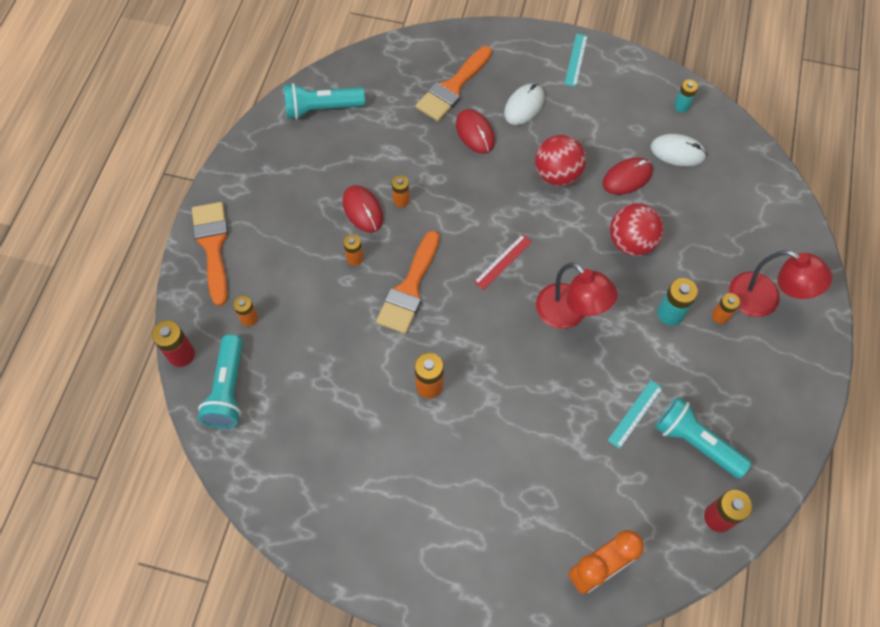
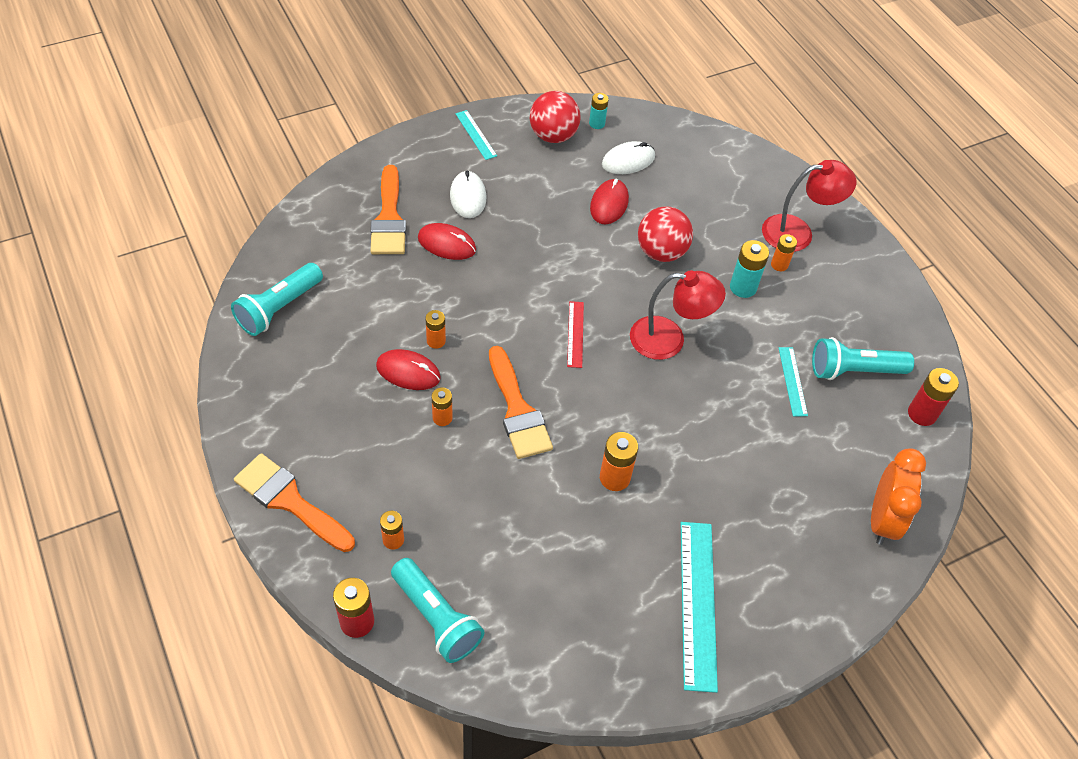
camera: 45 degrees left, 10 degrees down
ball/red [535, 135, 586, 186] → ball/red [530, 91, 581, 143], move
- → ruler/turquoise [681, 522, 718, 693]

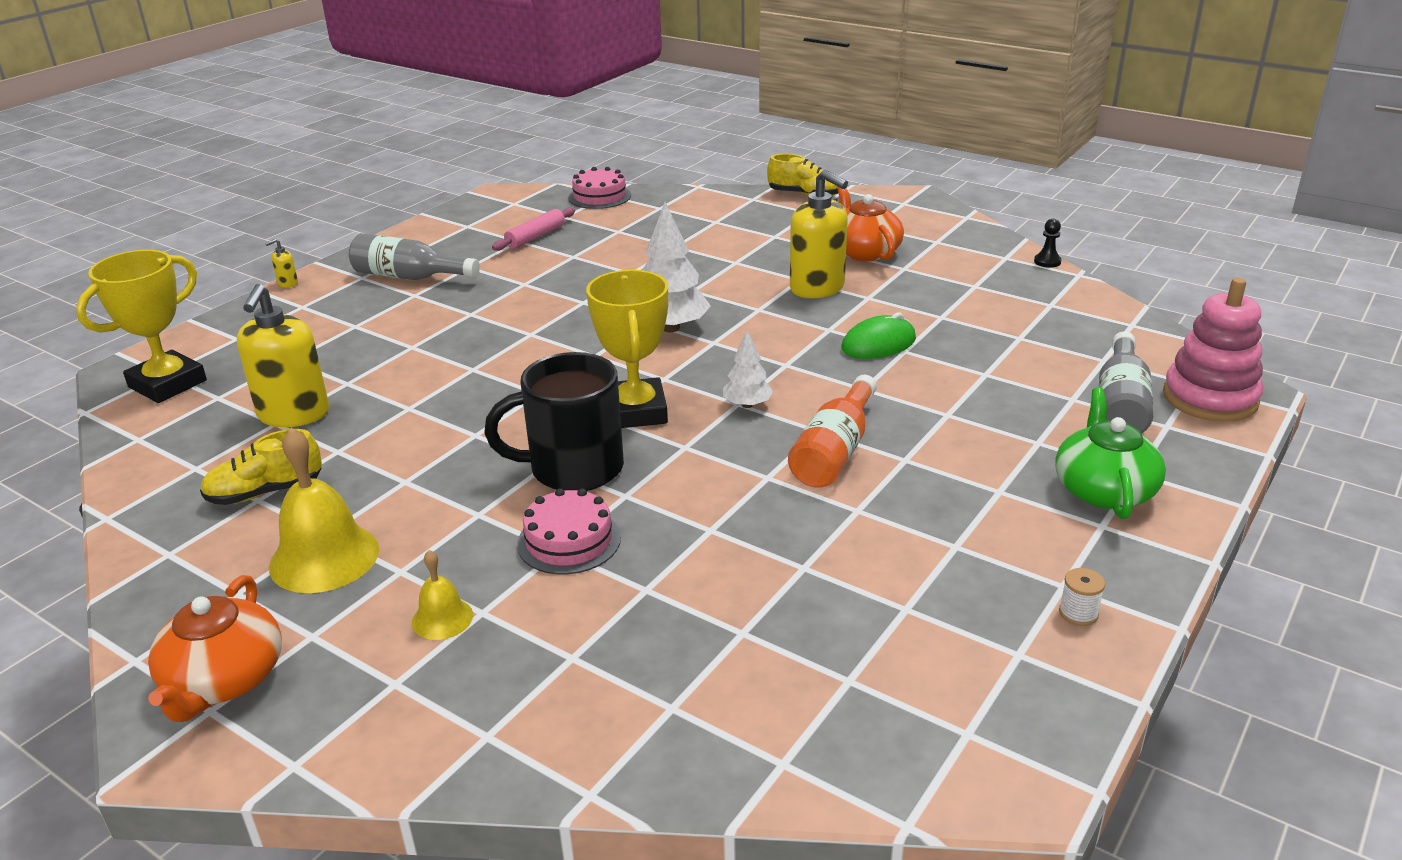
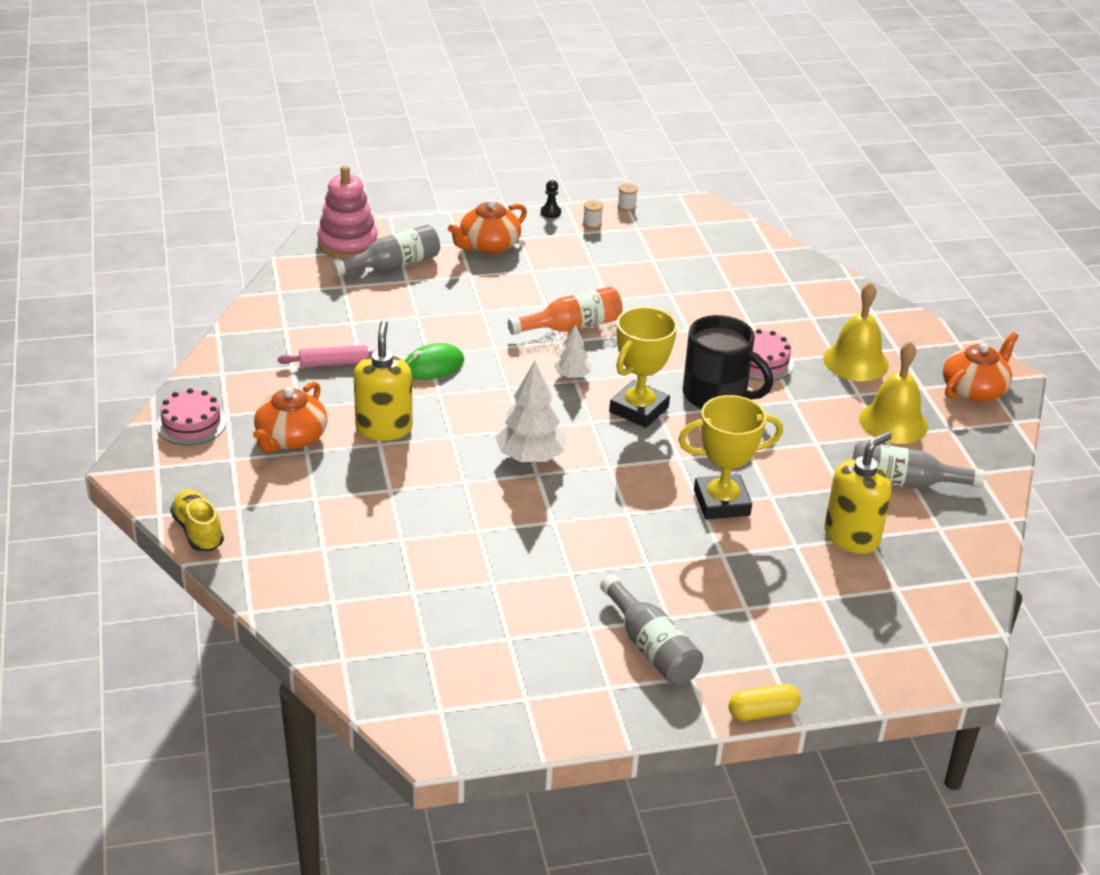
camera: 140 degrees left, 5 degrees up
trophy/yellow [76, 250, 207, 403] → trophy/yellow [678, 395, 783, 520], move
shoe/yellow [200, 429, 322, 505] → bottle/grey [852, 442, 985, 488]
soap dispenser/yellow [265, 239, 298, 288] → capsule/yellow [729, 684, 801, 721]
bell/yellow [412, 550, 473, 640] → bell/yellow [823, 282, 889, 381], x1.89
rolling pin/pink [492, 207, 575, 251] → rolling pin/pink [278, 345, 387, 367], move
cake/pink [568, 167, 631, 209] → cake/pink [156, 388, 227, 445], move
mouse/green [841, 312, 916, 359] → mouse/green [405, 343, 464, 380], 45 degrees counterclockwise
pawn/black [1034, 219, 1062, 268] → pawn/black [541, 180, 561, 218], move
teapot/green [1055, 388, 1166, 519] → teapot/orange [448, 199, 527, 254]
- → spool/white [618, 183, 638, 211]

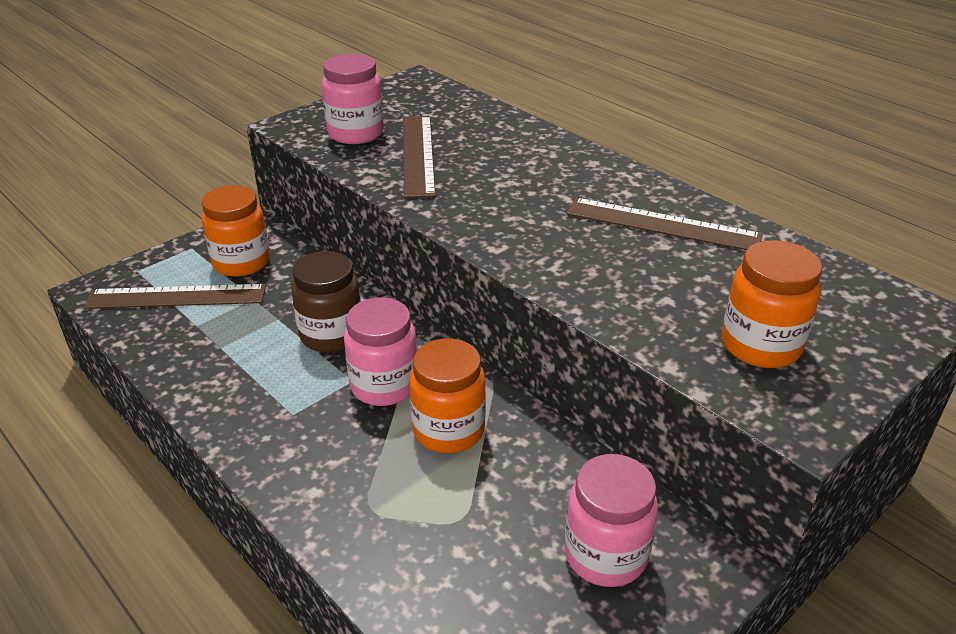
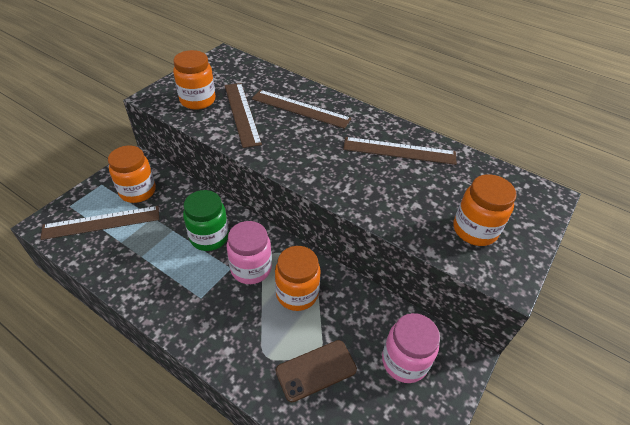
camera: 15 degrees left, 10 degrees up
jar/brown [291, 251, 361, 353] → jar/green [183, 190, 229, 251]
jar/pink [322, 54, 384, 144] → jar/orange [173, 50, 215, 110]
- → ruler/brown [252, 90, 352, 129]
- → phone/brown [276, 340, 357, 402]

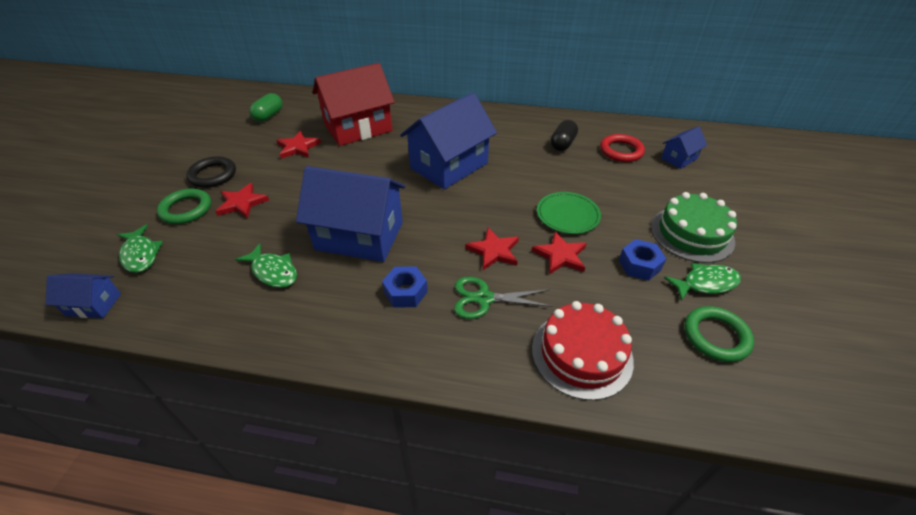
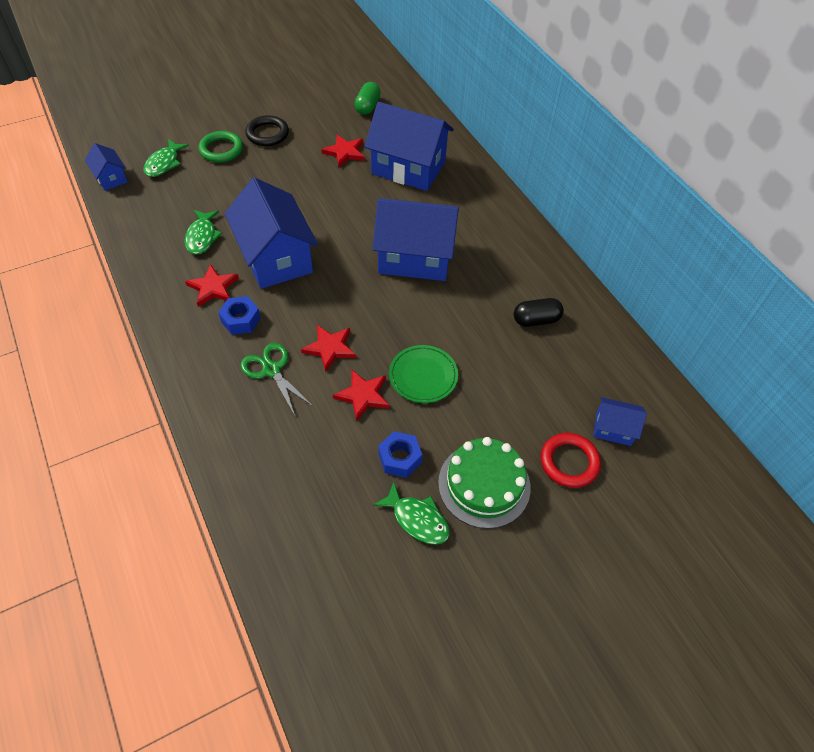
camera: 50 degrees right, 10 degrees up
star/red [215, 183, 269, 219] → star/red [185, 264, 239, 307], move
capsule/green [249, 93, 283, 122] → capsule/green [354, 82, 381, 115], 60 degrees counterclockwise
house/red [313, 63, 395, 146] → house/blue [364, 102, 454, 191]
cake/red [532, 301, 634, 400] → -
ring/red [600, 134, 645, 162] → ring/red [541, 433, 601, 488], move
ring/green [684, 306, 754, 362] → -

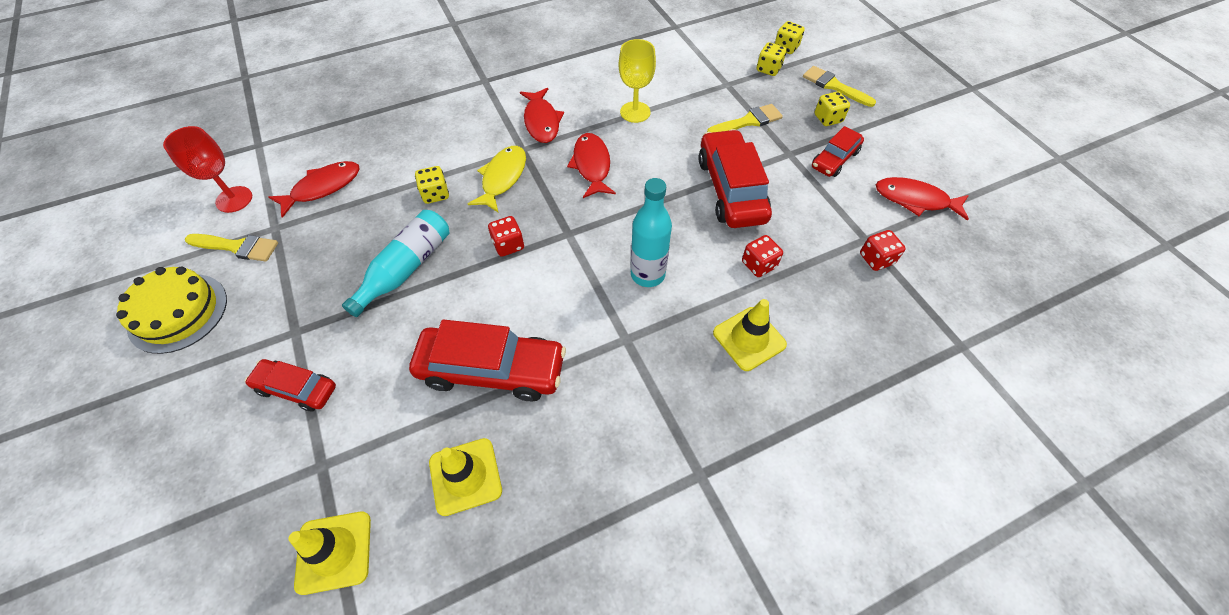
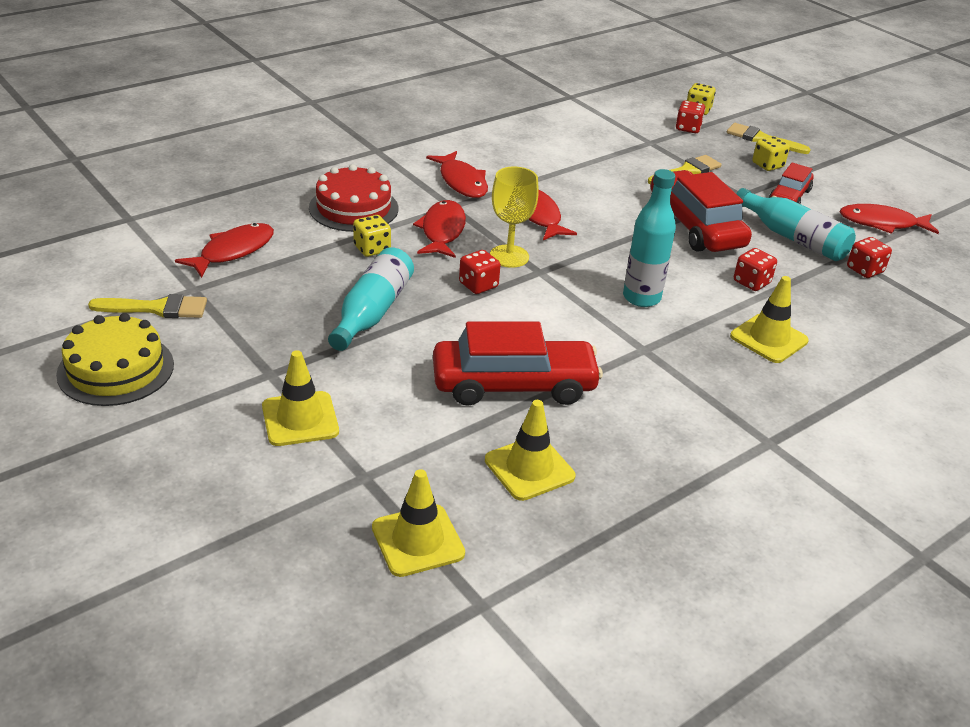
camera: 15 degrees left, 20 degrees down
goblet/red [163, 126, 252, 213] → -
car/red [245, 359, 336, 412] → traffic cone/yellow [262, 350, 339, 446]
fish/yellow [468, 146, 526, 213] → fish/red [413, 200, 466, 258]
goblet/yellow [619, 39, 656, 123] → goblet/yellow [490, 167, 539, 268], move
dice/yellow [757, 42, 787, 76] → dice/red [676, 101, 705, 133]
- → cake/red [309, 164, 398, 232]
- → bottle/turquoise [736, 188, 856, 261]

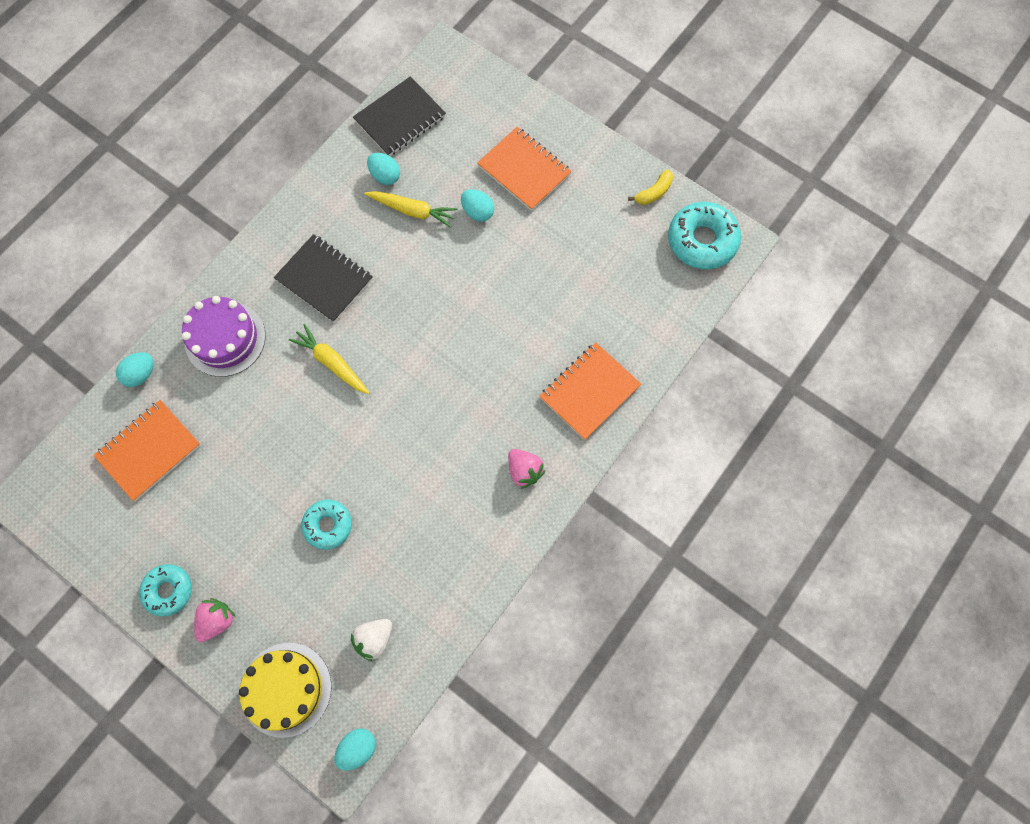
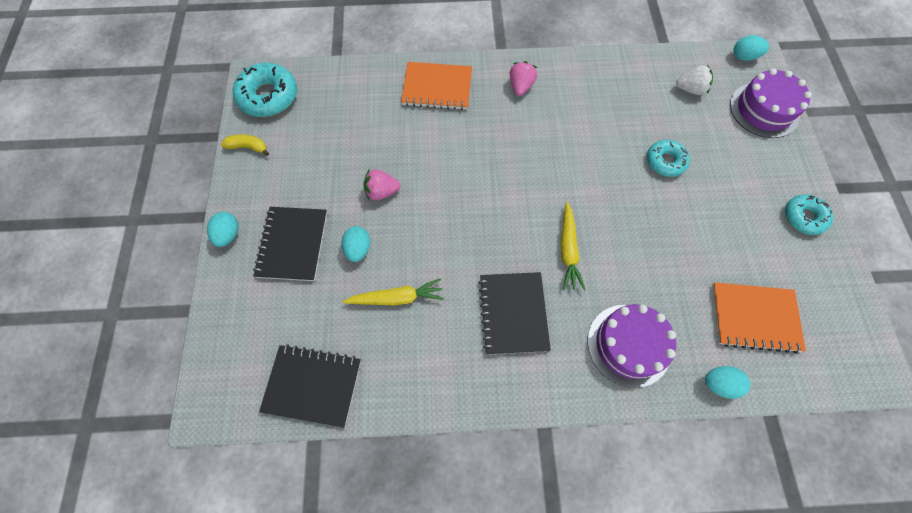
camera: 130 degrees left, 5 degrees down
strawberry/pink [194, 598, 236, 642] → strawberry/pink [363, 169, 401, 201], move
cake/yellow [239, 643, 332, 738] → cake/purple [730, 68, 812, 138]
carrot/yellow [364, 191, 457, 228] → carrot/yellow [343, 278, 444, 305], 105 degrees clockwise
egg/turquoise [367, 153, 400, 185] → egg/turquoise [207, 212, 238, 247], move
notebook/orange [477, 127, 572, 211] → notebook/black [253, 207, 327, 281]

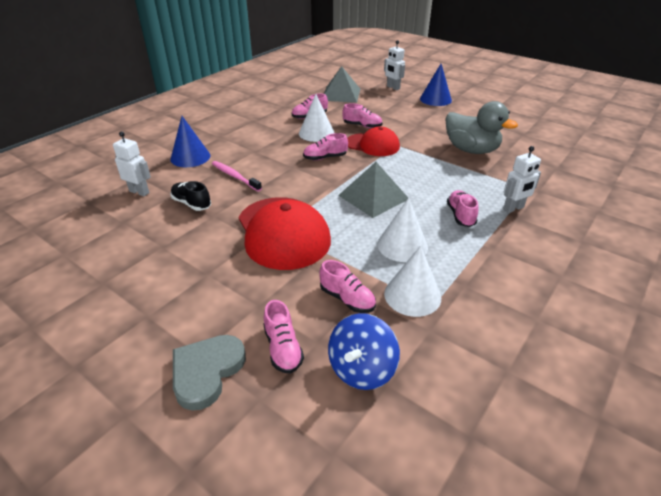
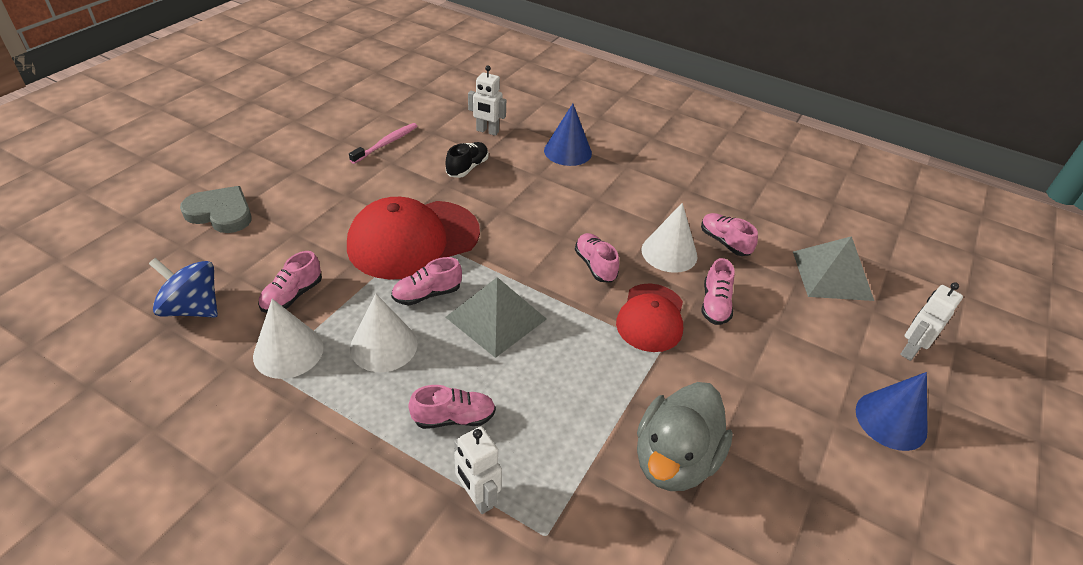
camera: 80 degrees right, 5 degrees up
robot/white [113, 131, 151, 196] → robot/white [468, 66, 506, 136], 90 degrees clockwise
toothbrush/pink [212, 161, 262, 191] → toothbrush/pink [349, 123, 417, 164], move
shoe/pink [264, 300, 304, 374] → shoe/pink [391, 257, 462, 305], move

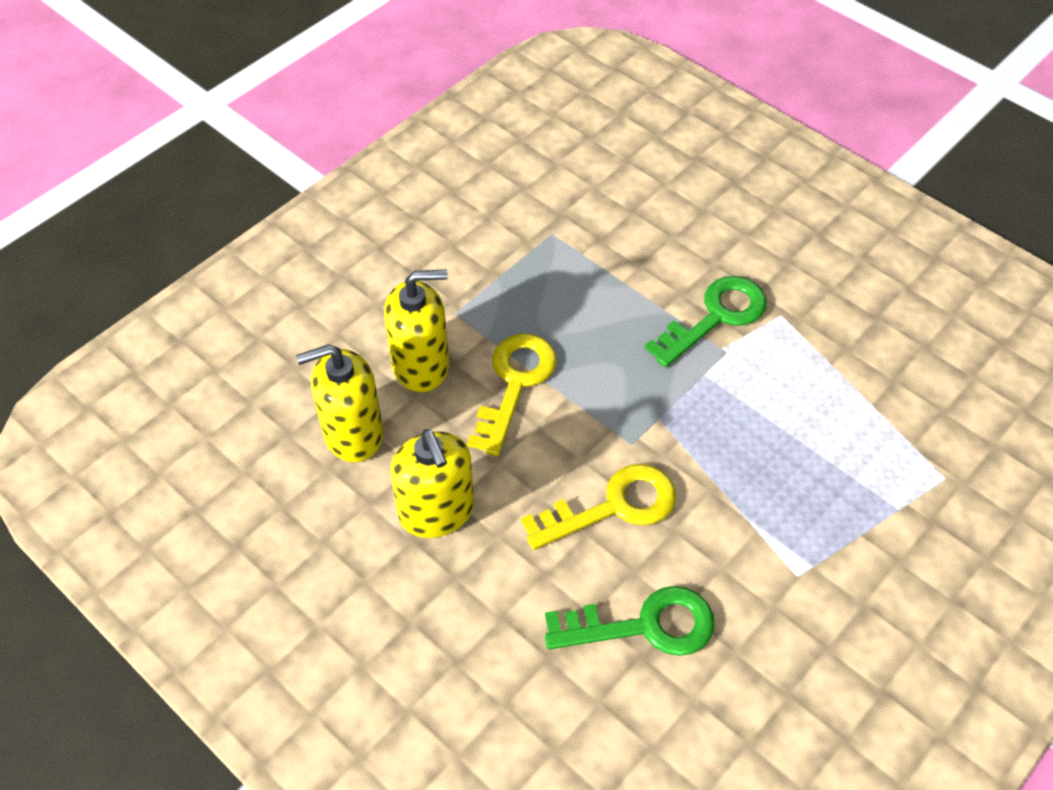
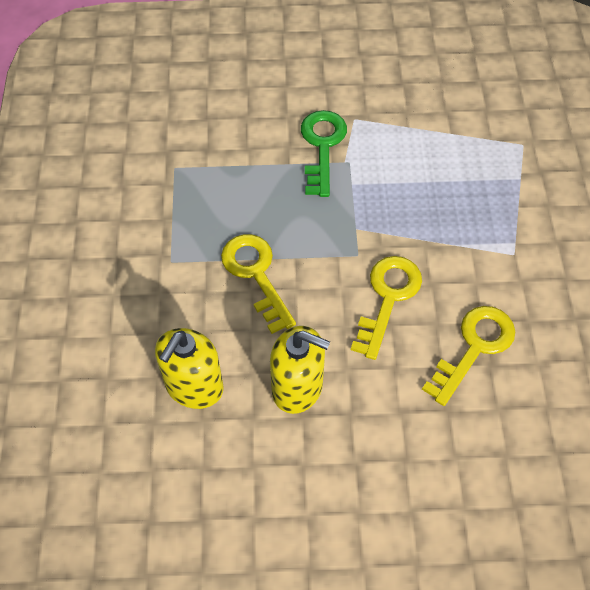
camera: 45 degrees left, 5 degrees up
soap dispenser/yellow [384, 270, 449, 392] → -
key/green [545, 586, 715, 656] → key/yellow [422, 306, 515, 406]

